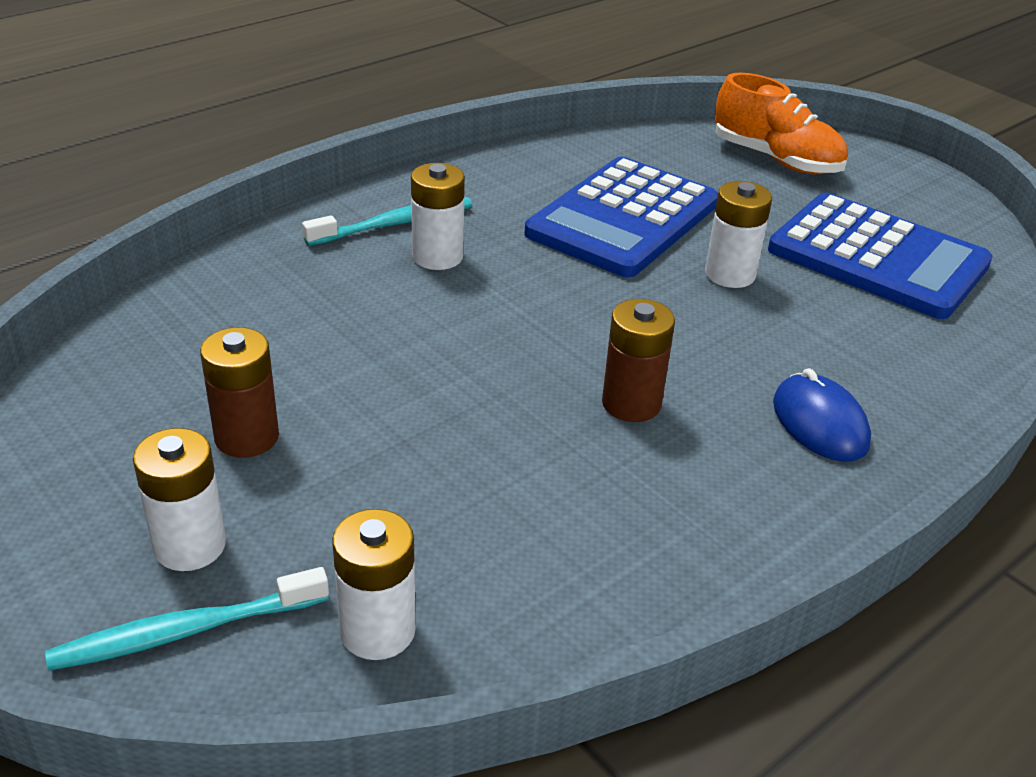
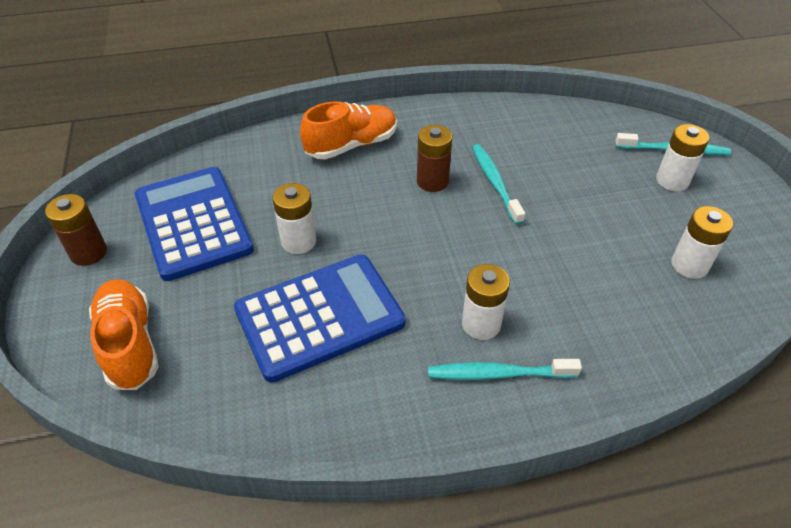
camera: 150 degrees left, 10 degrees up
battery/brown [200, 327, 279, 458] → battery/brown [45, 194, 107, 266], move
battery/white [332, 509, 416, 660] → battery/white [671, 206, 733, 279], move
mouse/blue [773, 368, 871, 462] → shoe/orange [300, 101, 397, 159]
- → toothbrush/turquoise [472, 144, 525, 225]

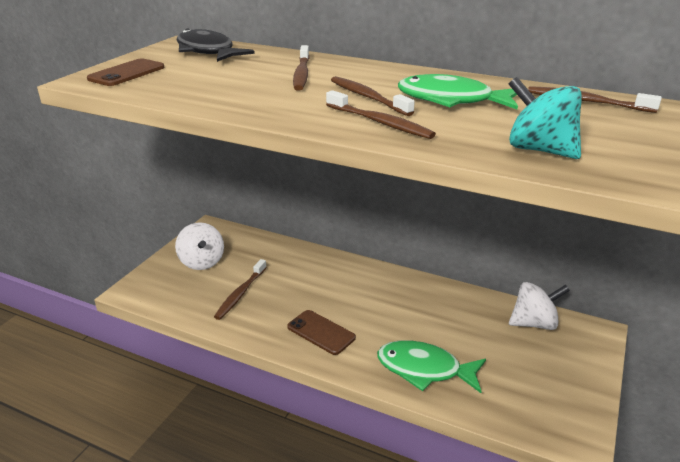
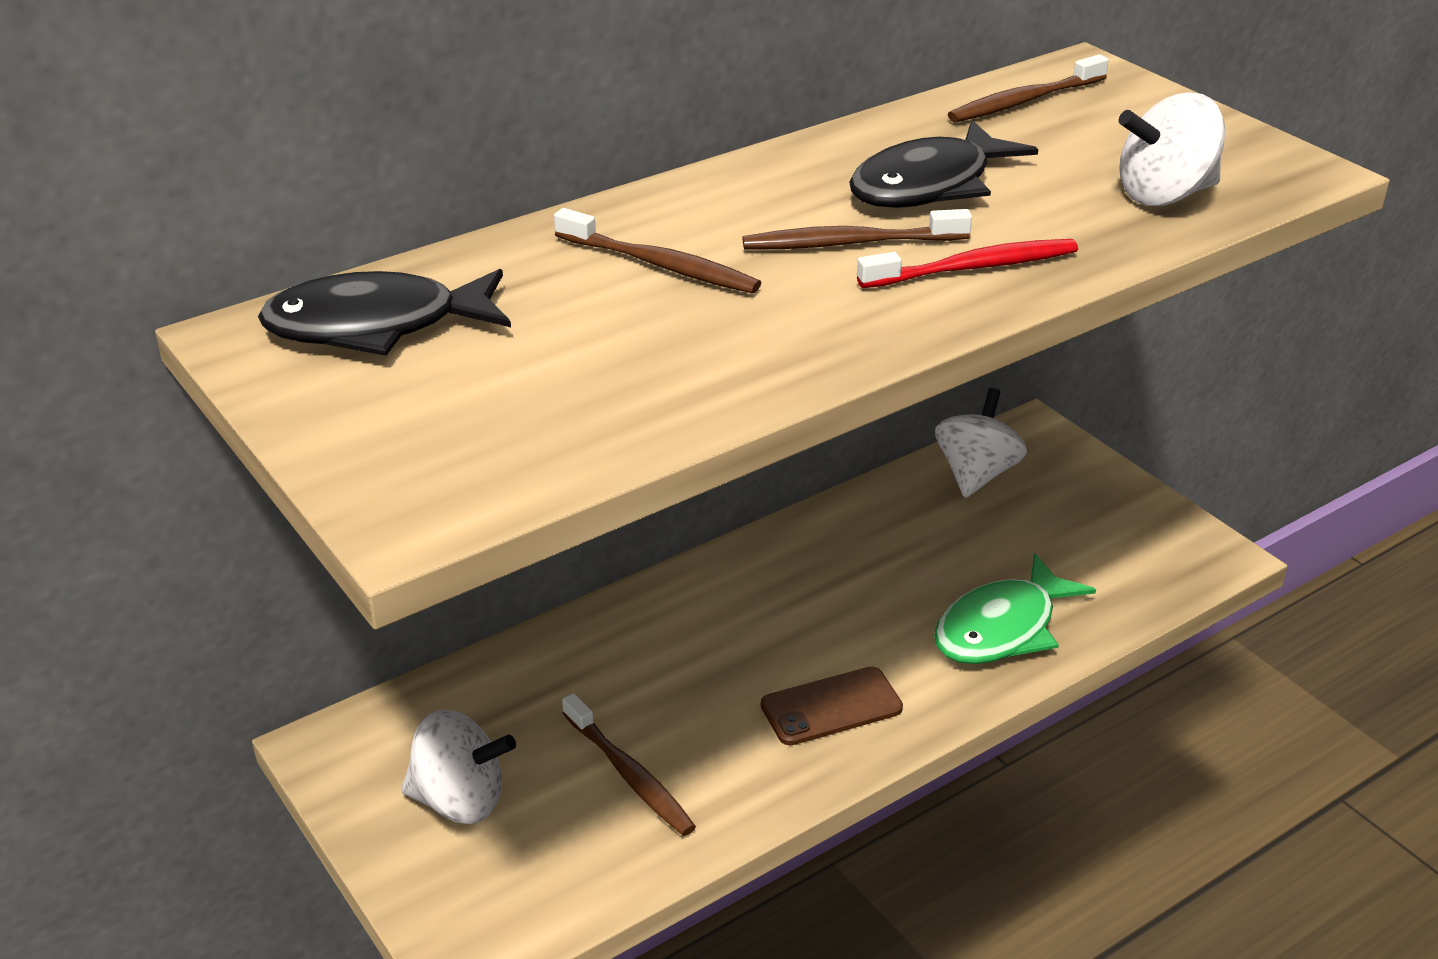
camera: 60 degrees left, 5 degrees up
phone/brown [87, 58, 165, 86] → -
toothbrush/brown [326, 90, 436, 139] → toothbrush/red [857, 239, 1078, 288]
fish/green [398, 74, 518, 110] → fish/black [849, 120, 1038, 208]
spinning top/turquoise [509, 77, 582, 159] → spinning top/white [1119, 93, 1225, 206]

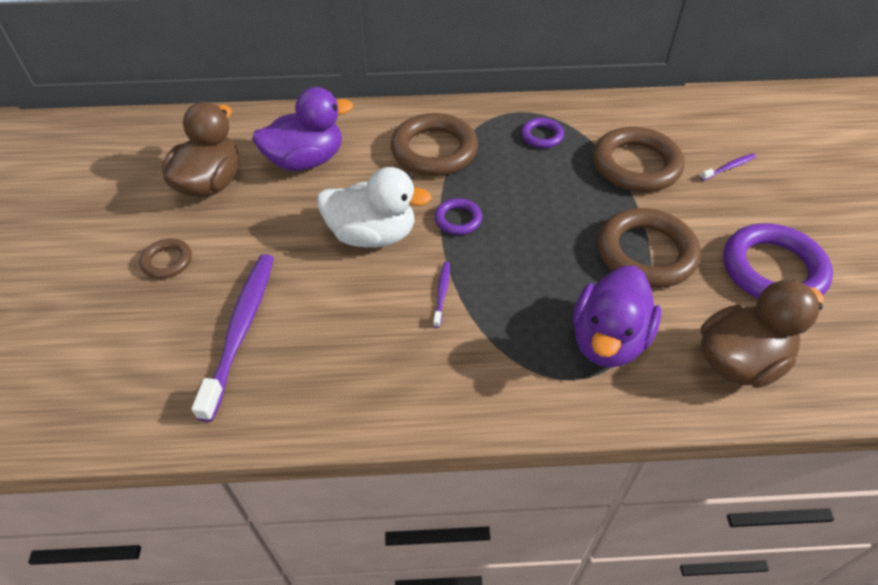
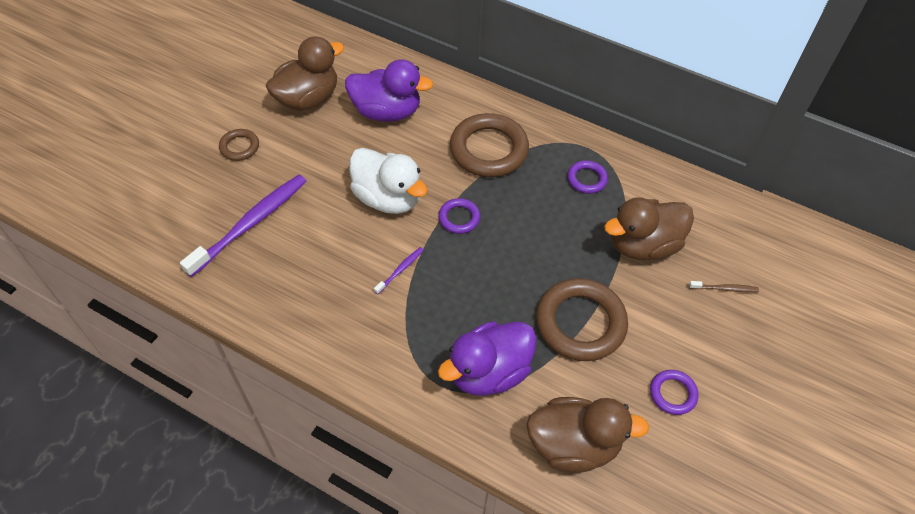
camera: 30 degrees right, 5 degrees up
ring/brown [593, 127, 684, 192] → duck/brown [604, 197, 694, 260]
toothbrush/purple [700, 153, 756, 181] → toothbrush/brown [689, 281, 759, 292]
ring/purple [723, 223, 833, 298] → ring/purple [650, 370, 699, 415], x0.50

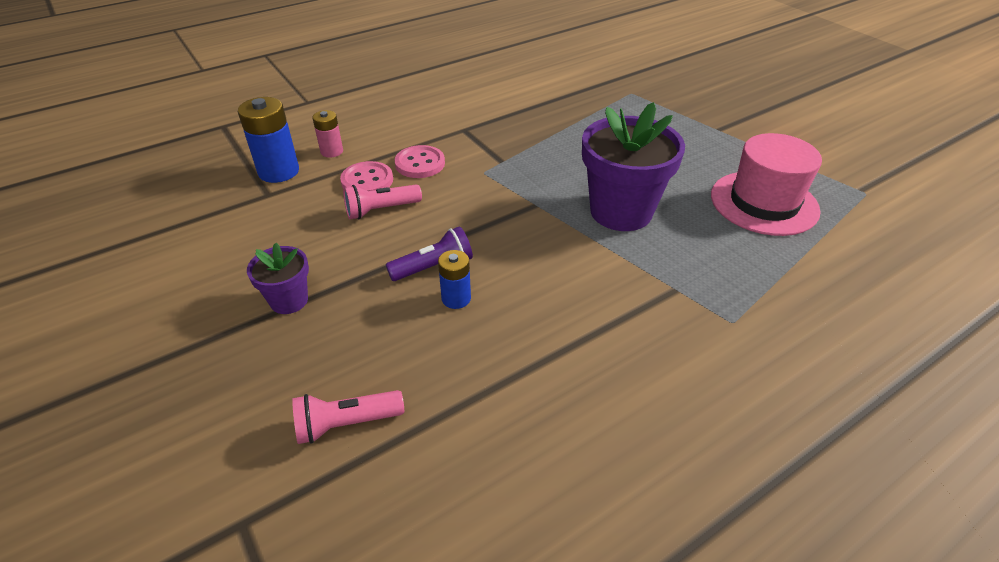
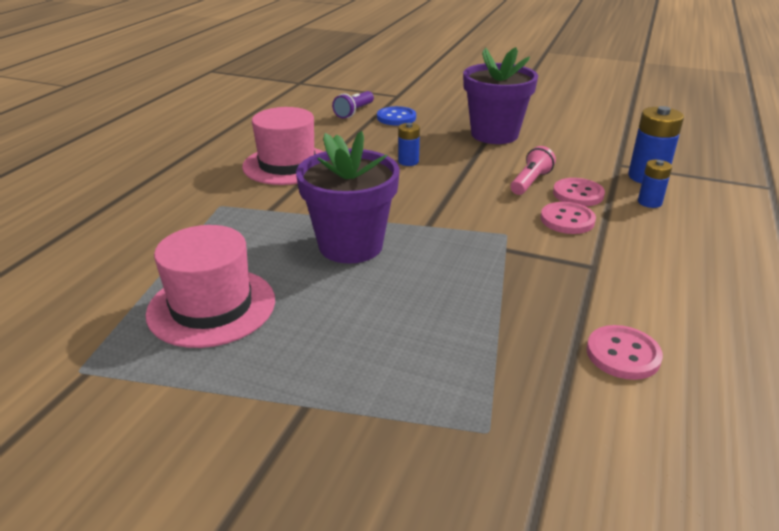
camera: 145 degrees right, 10 degrees down
flower pot/purple [247, 243, 309, 314] → flower pot/purple [463, 47, 538, 144], x1.95
flashlight/pink [292, 390, 404, 444] → button/blue [377, 106, 416, 126]
battery/pink [312, 110, 343, 158] → battery/blue [638, 160, 672, 208]
flashlight/purple [386, 226, 473, 281] → flashlight/purple [332, 91, 374, 118], move
- → hat/pink [242, 107, 323, 185]
- → button/pink [586, 325, 663, 380]

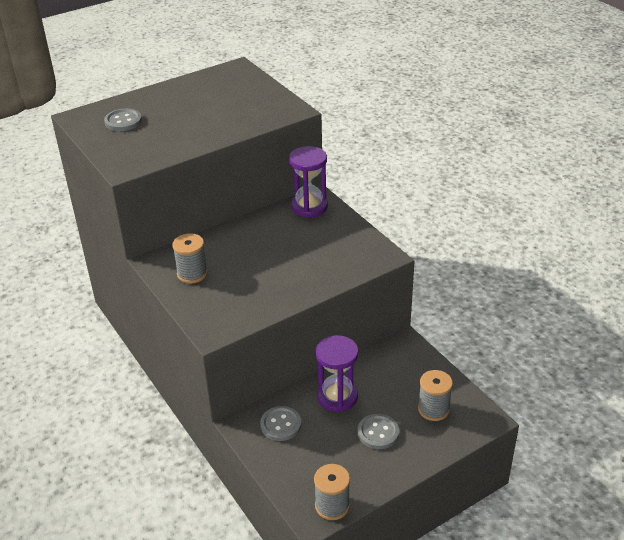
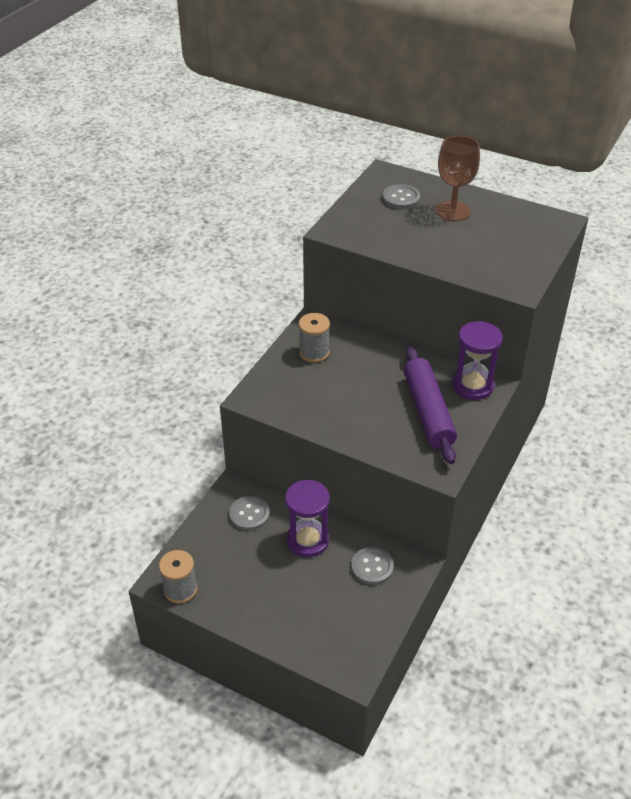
camera: 60 degrees right, 5 degrees up
button/grey [358, 414, 399, 449] → button/grey [351, 547, 394, 585], move
spool/grey [418, 370, 453, 421] → -
- → rolling pin/purple [404, 347, 457, 464]
- → goblet/brown [436, 136, 480, 221]

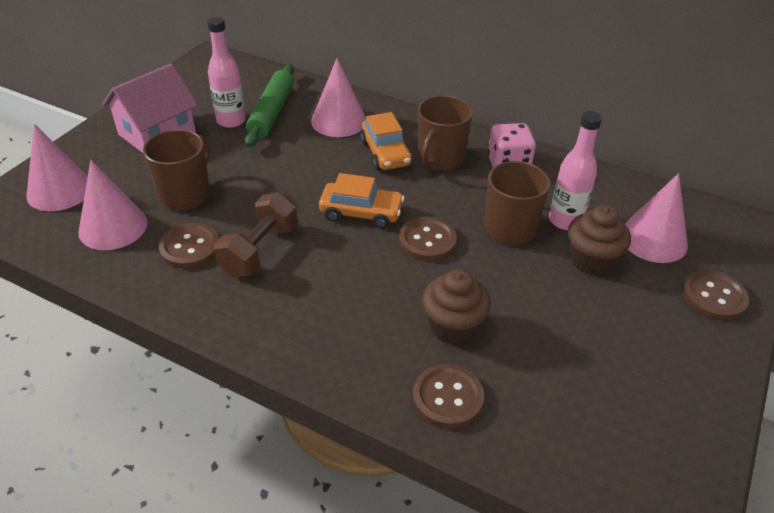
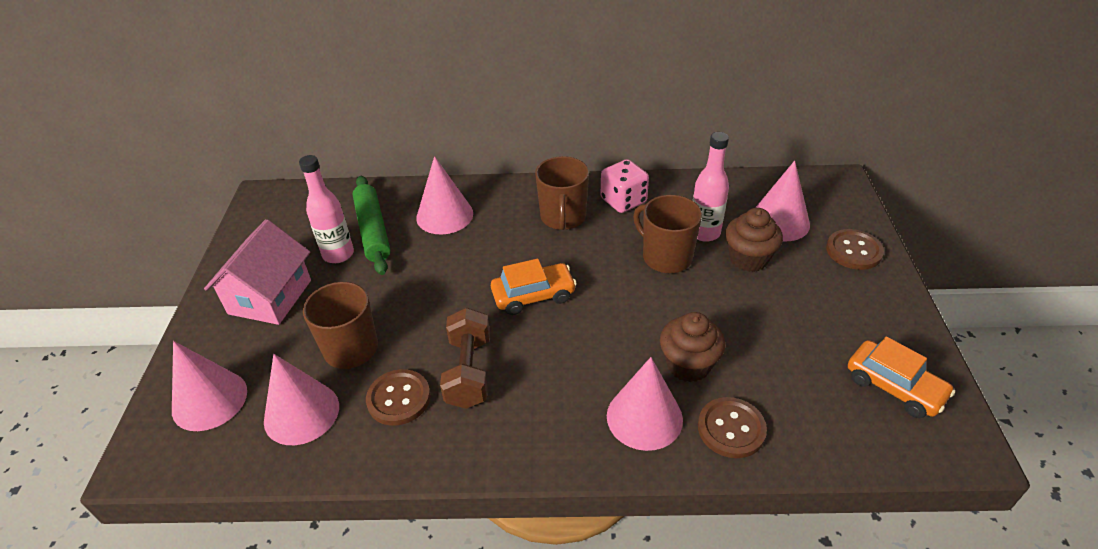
camera: 25 degrees left, 0 degrees up
car/orange [360, 112, 412, 170] → car/orange [848, 336, 955, 418], move
button/brown [399, 217, 457, 261] → -
- → cone/pink [607, 357, 683, 451]

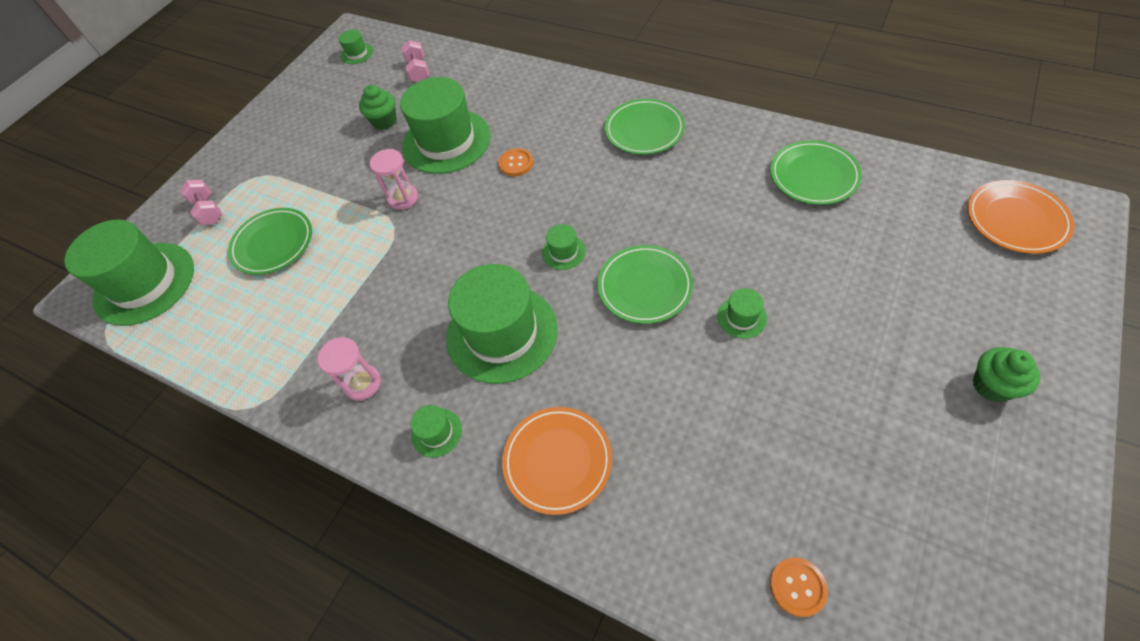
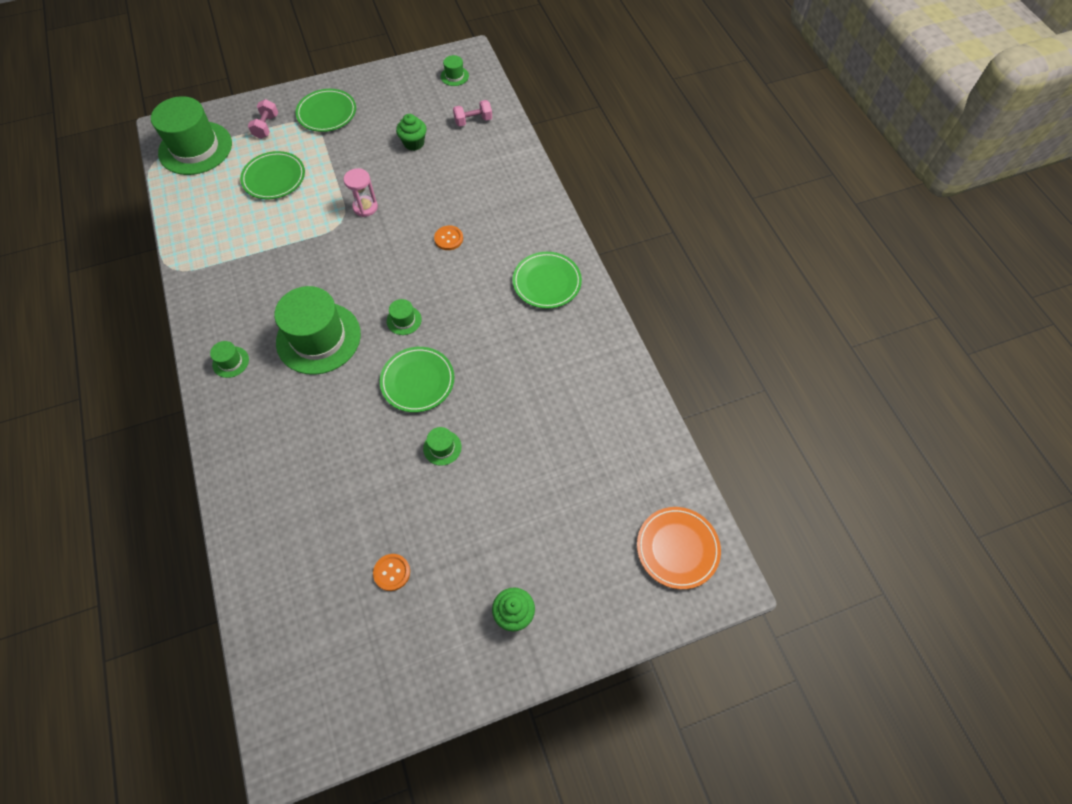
camera: 35 degrees right, 5 degrees up
hourglass/pink [318, 337, 381, 401] → -
hat/green [400, 77, 491, 174] → -
dumbbell/pink [401, 40, 429, 82] → dumbbell/pink [453, 100, 492, 127], 45 degrees clockwise
plate/orange [502, 407, 612, 515] → -
plate/green [770, 140, 862, 205] → plate/green [295, 89, 356, 132], move
button/orange [770, 558, 828, 617] → button/orange [373, 554, 410, 591], move

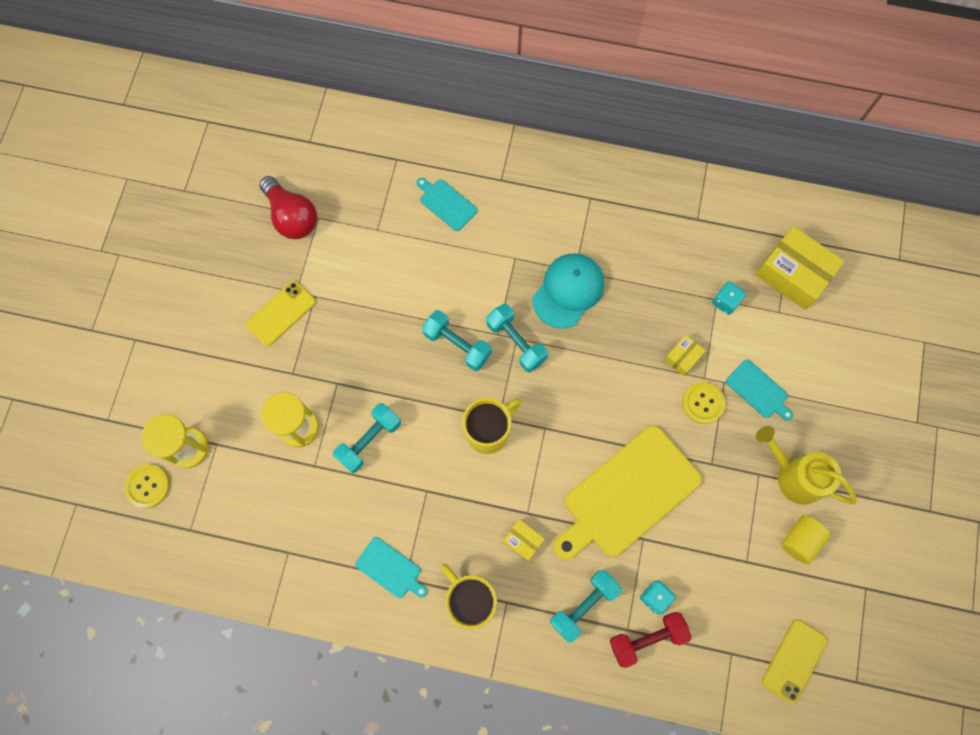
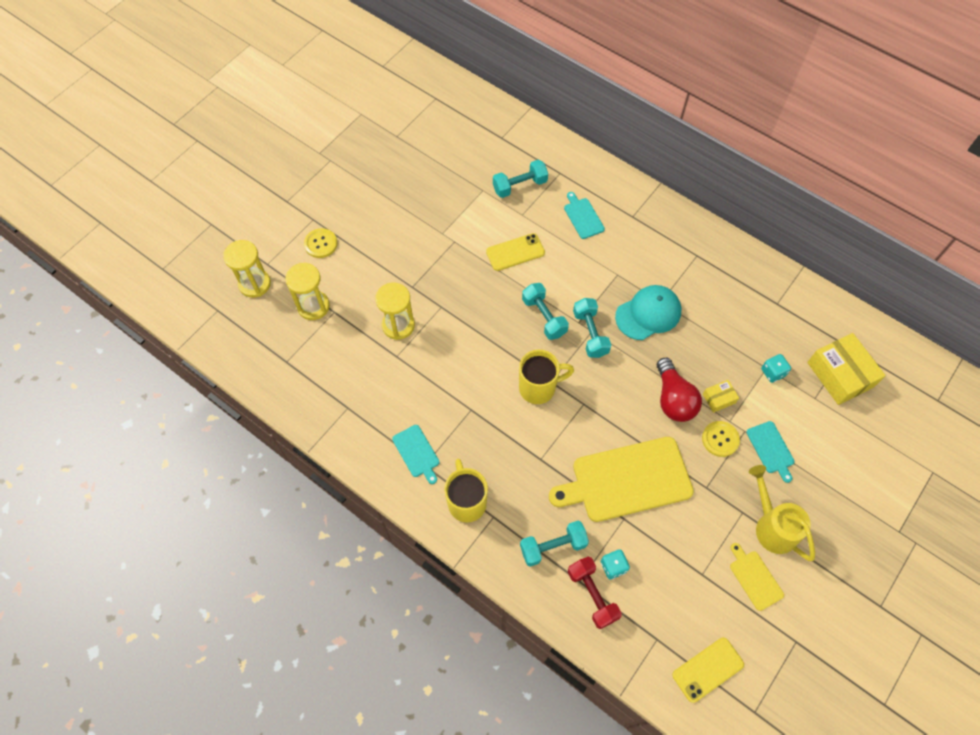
camera: 25 degrees right, 10 degrees down
button/yellow [124, 464, 170, 508] → button/yellow [304, 228, 337, 258], move
phone/yellow [246, 281, 316, 346] → phone/yellow [486, 233, 545, 271], move
light bulb/red [260, 176, 317, 239] → light bulb/red [657, 358, 702, 422], move
dumbbell/turquoise [333, 403, 401, 473] → dumbbell/turquoise [493, 160, 548, 198], move
box/yellow [503, 519, 545, 561] → -
dumbbell/red [610, 612, 692, 668] → dumbbell/red [568, 556, 622, 629], 60 degrees clockwise
cylinder/yellow [781, 515, 831, 565] → cutting board/yellow [730, 543, 784, 611]
- → hourglass/yellow [223, 240, 271, 298]

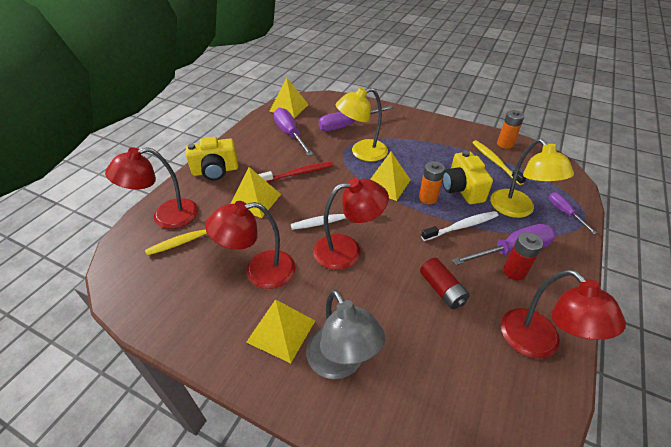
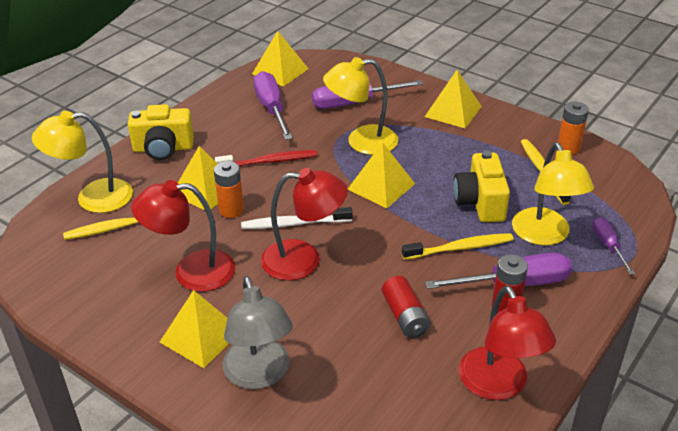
camera: 10 degrees right, 5 degrees down
lamp/red [105, 147, 198, 229] → lamp/yellow [32, 111, 133, 213]
battery/orange [419, 161, 445, 204] → battery/orange [214, 161, 244, 218], move
toothbrush/white [421, 211, 498, 241] → toothbrush/yellow [402, 233, 514, 260]
- → pyramid/yellow [425, 70, 482, 128]

